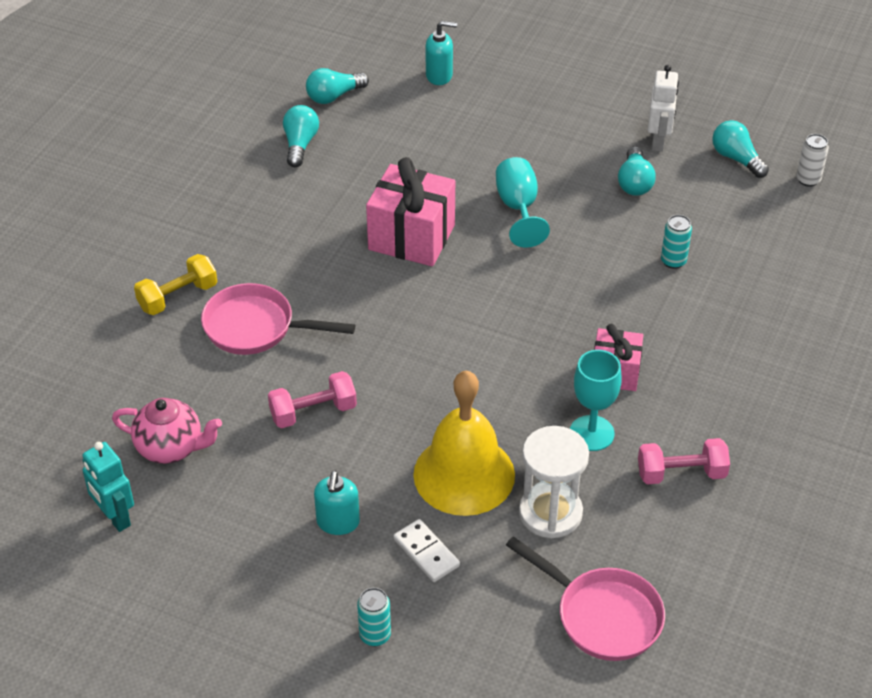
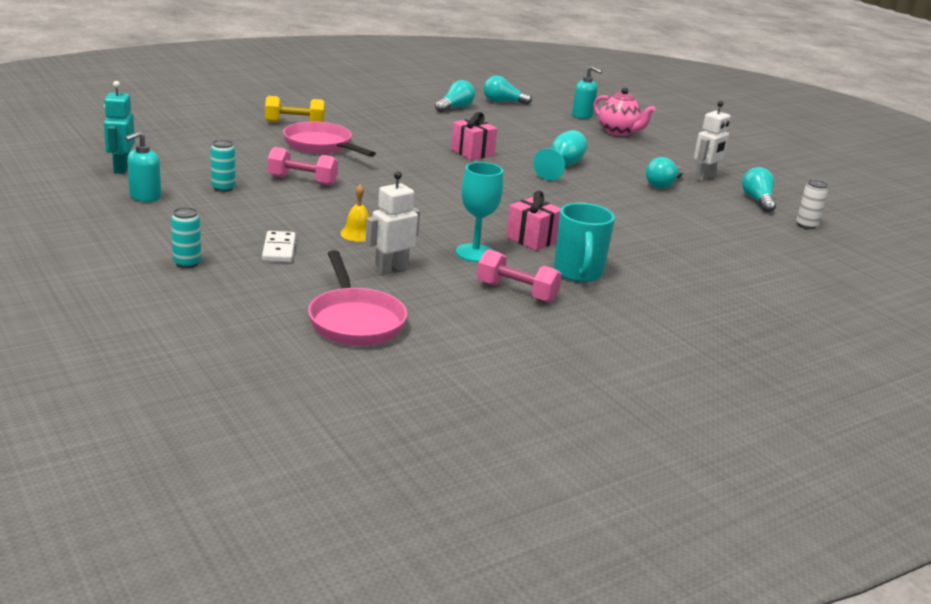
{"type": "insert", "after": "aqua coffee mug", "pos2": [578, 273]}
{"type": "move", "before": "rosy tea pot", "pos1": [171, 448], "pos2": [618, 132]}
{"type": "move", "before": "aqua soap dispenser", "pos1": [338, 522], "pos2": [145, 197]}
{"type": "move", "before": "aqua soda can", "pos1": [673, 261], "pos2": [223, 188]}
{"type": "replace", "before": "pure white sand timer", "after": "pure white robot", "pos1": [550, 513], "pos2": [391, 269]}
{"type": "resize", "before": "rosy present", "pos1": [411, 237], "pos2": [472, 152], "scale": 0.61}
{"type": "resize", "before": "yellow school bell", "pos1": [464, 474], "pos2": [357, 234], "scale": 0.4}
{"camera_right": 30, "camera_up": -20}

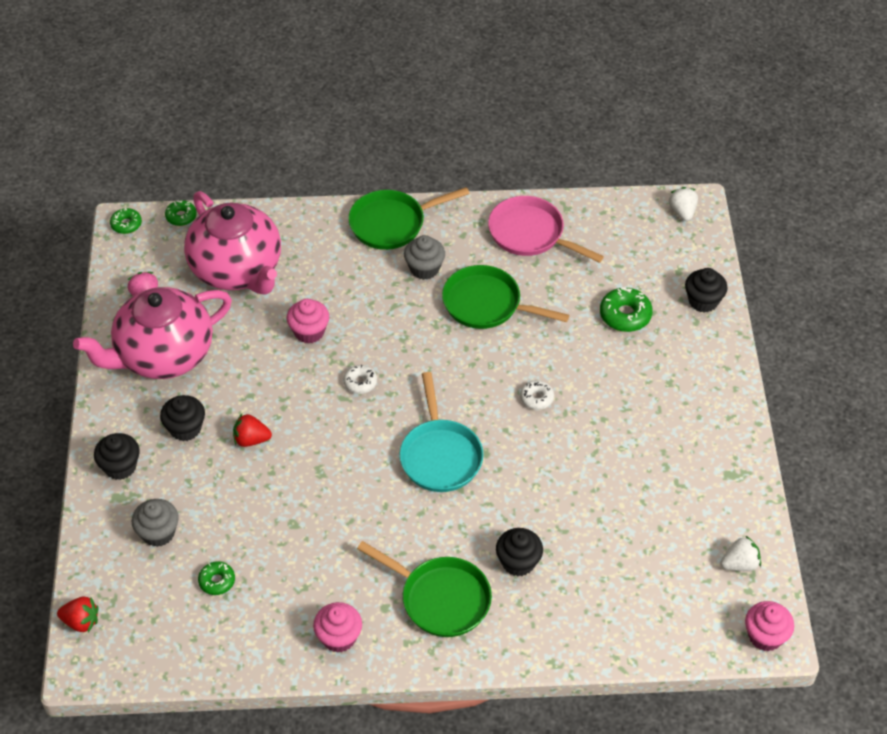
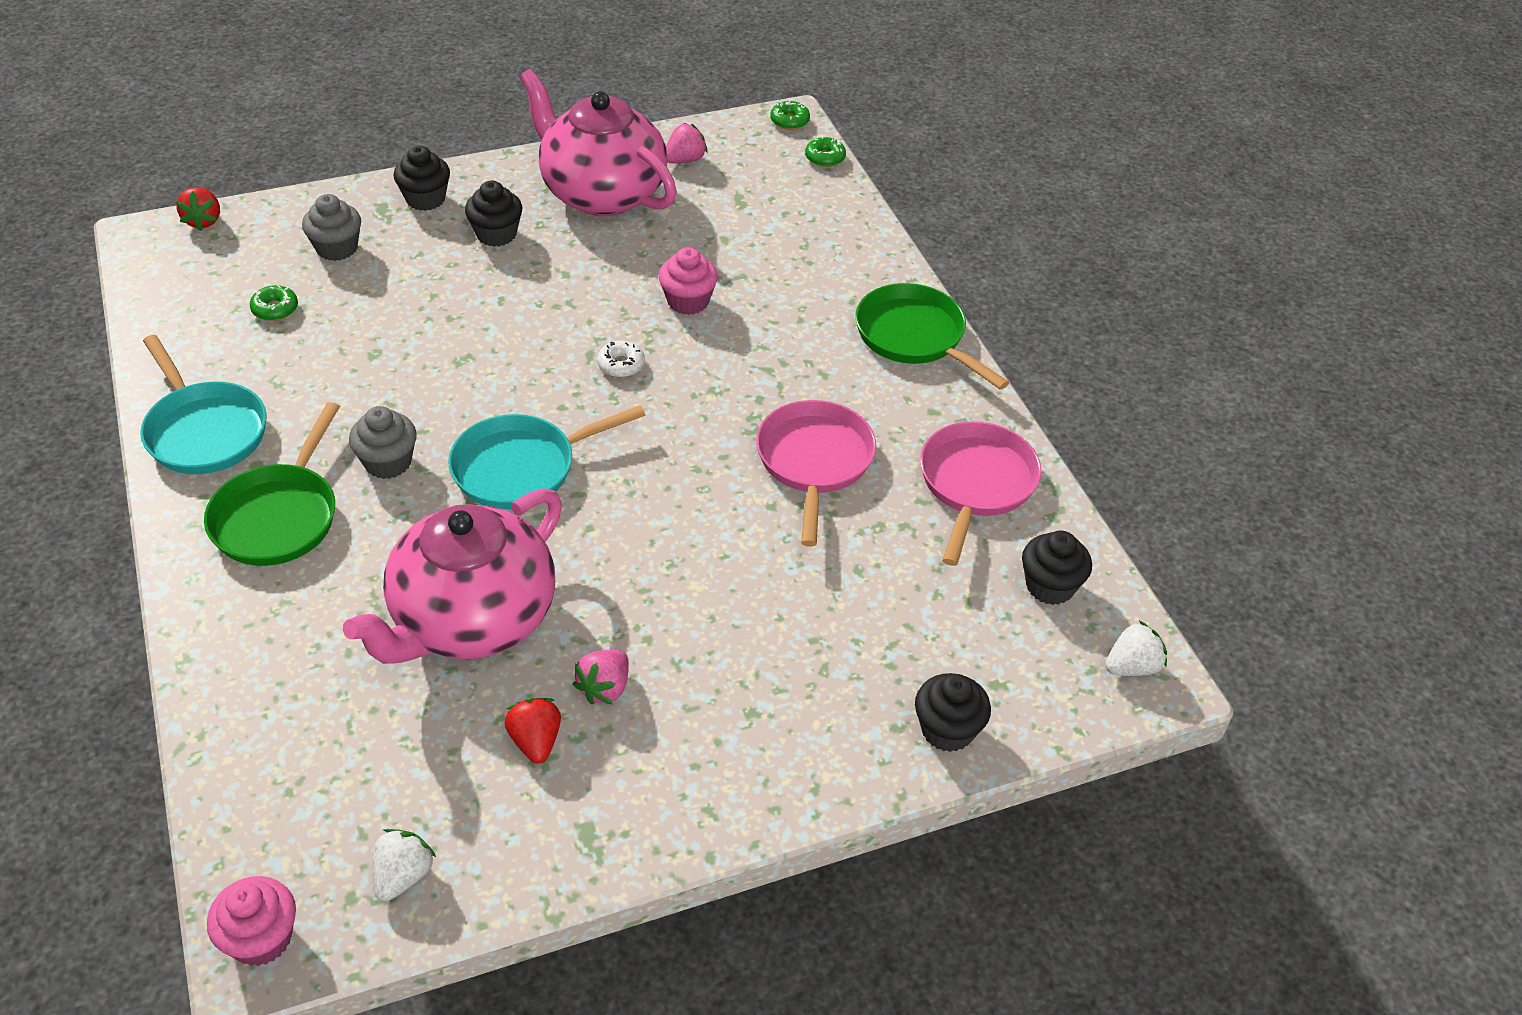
{"type": "delete", "before": "pure white donut", "pos1": [536, 398]}
{"type": "delete", "before": "green donut", "pos1": [625, 315]}
{"type": "insert", "after": "rosy berry", "pos2": [605, 688]}
{"type": "move", "before": "rosy tea pot", "pos1": [237, 269], "pos2": [472, 619]}
{"type": "move", "before": "red berry", "pos1": [251, 440], "pos2": [535, 741]}
{"type": "move", "before": "gray cupcake", "pos1": [424, 268], "pos2": [388, 462]}
{"type": "move", "before": "jet-black cupcake", "pos1": [518, 562], "pos2": [1050, 586]}
{"type": "replace", "before": "rosy cupcake", "after": "aqua skillet", "pos1": [339, 637], "pos2": [204, 431]}
{"type": "recolor", "before": "green skillet", "after": "rosy skillet", "pos1": [486, 304], "pos2": [814, 462]}
{"type": "rotate", "before": "pure white berry", "pos1": [739, 564], "pos2": [403, 876], "turn": -120}
{"camera_right": 70, "camera_up": -5}

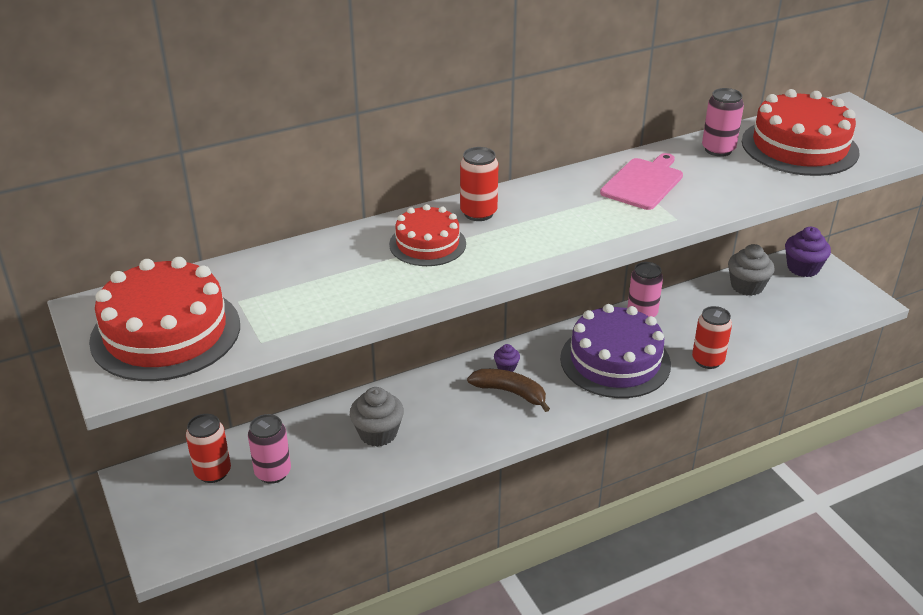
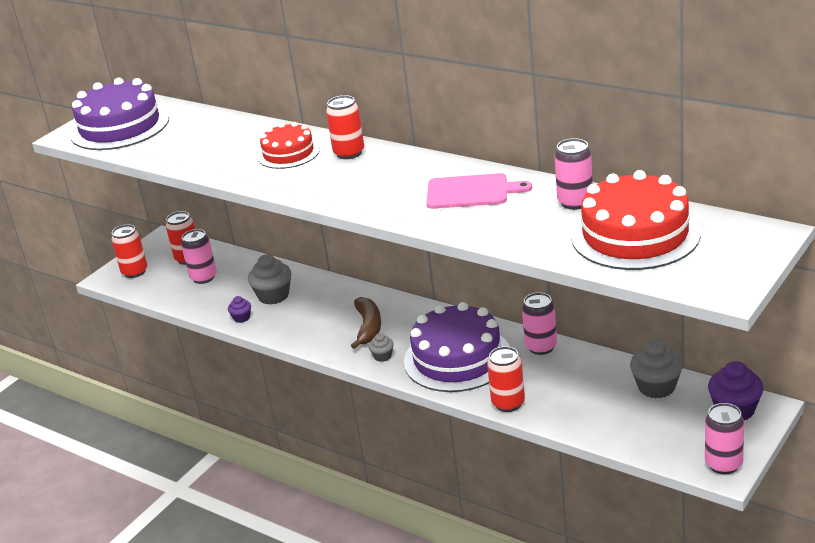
{"type": "insert", "after": "red soda can", "pos2": [135, 272]}
{"type": "insert", "after": "gray cupcake", "pos2": [382, 356]}
{"type": "insert", "after": "rosy soda can", "pos2": [723, 464]}
{"type": "move", "before": "royal purple cupcake", "pos1": [506, 367], "pos2": [241, 318]}
{"type": "recolor", "before": "red layer cake", "after": "royal purple layer cake", "pos1": [166, 332], "pos2": [120, 127]}
{"camera_right": 65, "camera_up": -5}

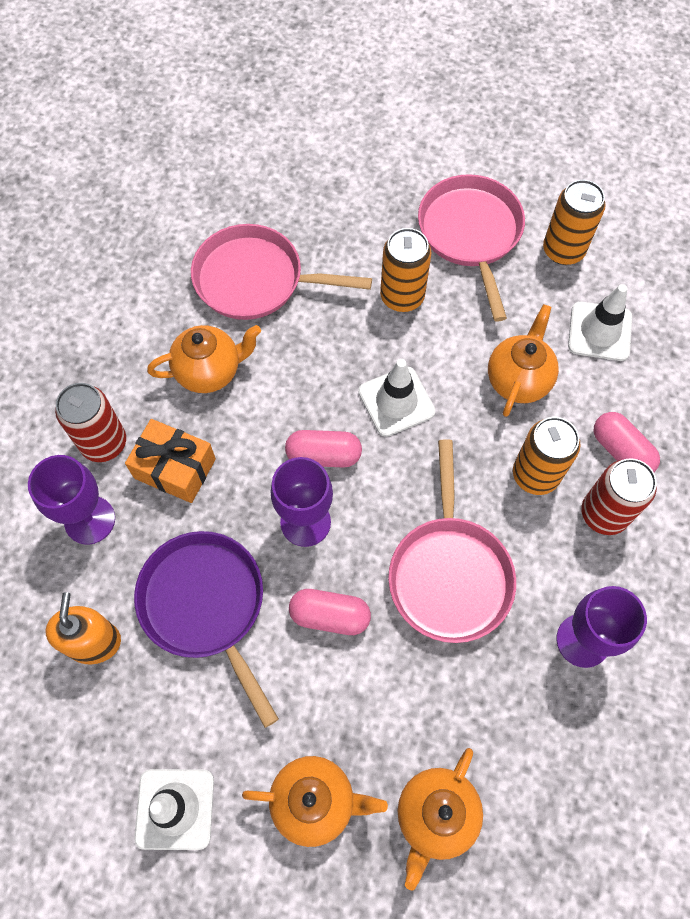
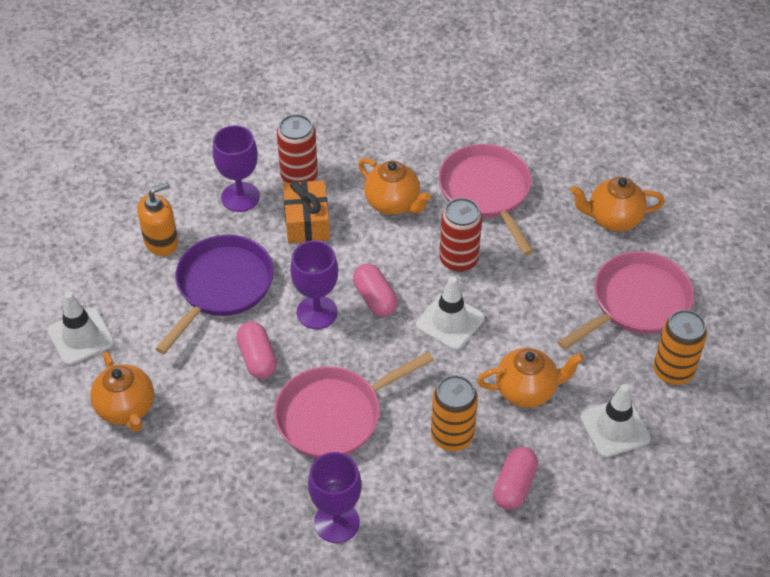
{"type": "delete", "before": "orange-coloured soda can", "pos1": [402, 296]}
{"type": "move", "before": "orange-coloured tea pot", "pos1": [435, 815], "pos2": [613, 219]}
{"type": "move", "before": "red soda can", "pos1": [604, 514], "pos2": [458, 259]}
{"camera_right": 60, "camera_up": -15}

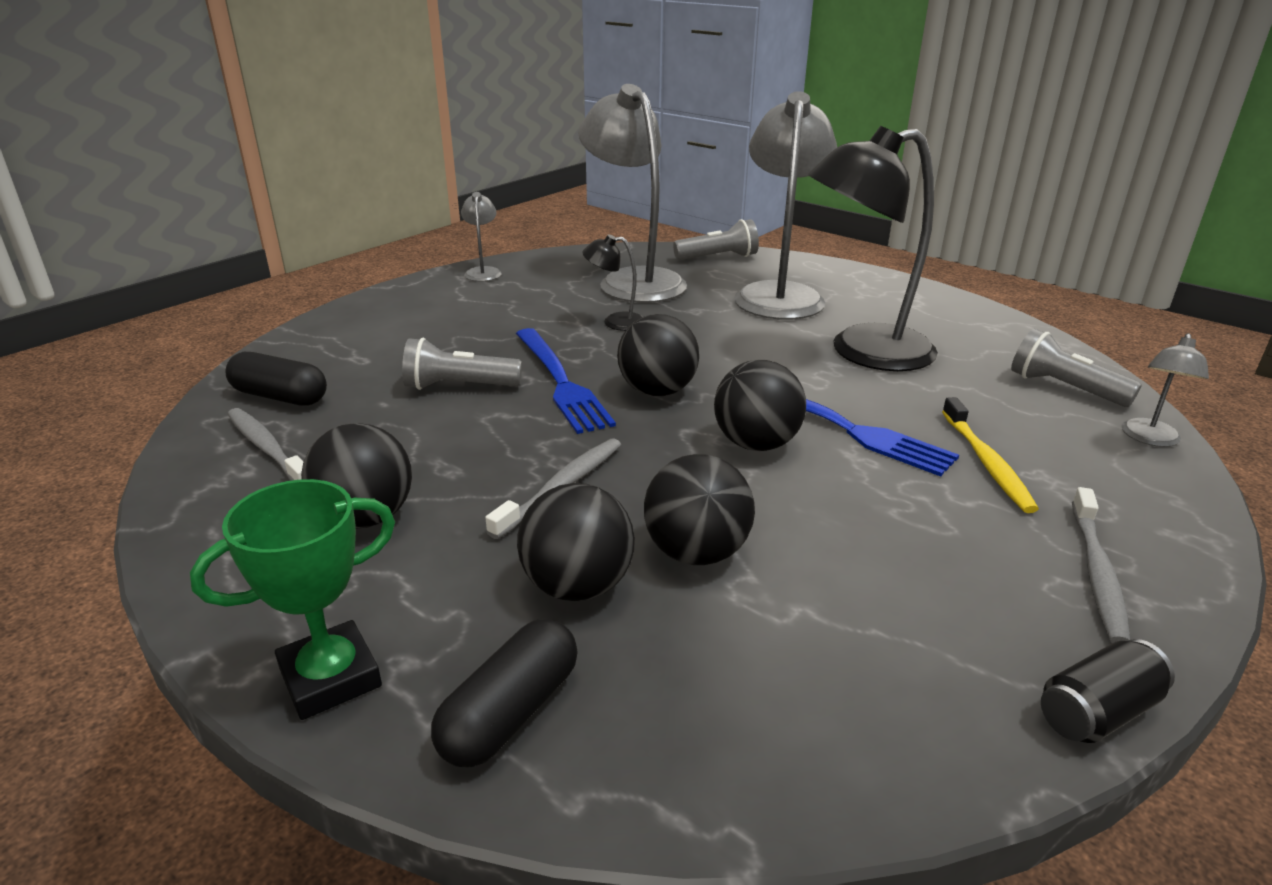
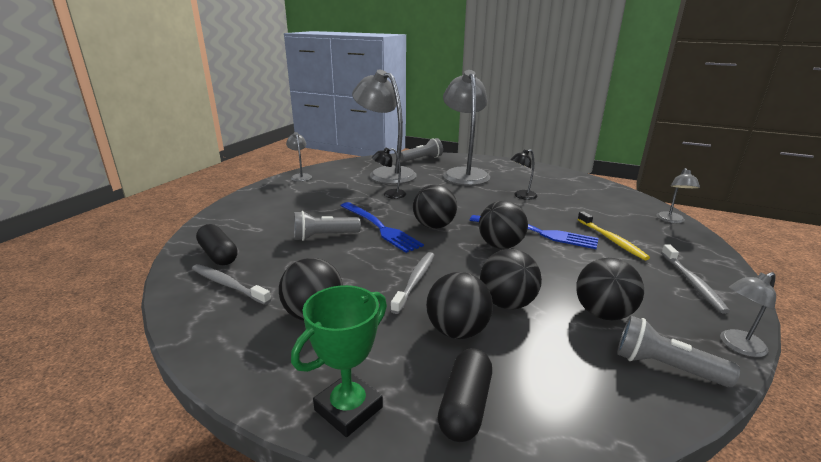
{"type": "insert", "after": "jet-black sphere", "pos2": [603, 313]}
{"type": "move", "before": "gray pocket torch", "pos1": [1064, 388], "pos2": [664, 367]}
{"type": "replace", "before": "jet-black soda can", "after": "gray reading lamp", "pos1": [1097, 712], "pos2": [737, 346]}
{"type": "rotate", "before": "jet-black capsule", "pos1": [280, 396], "pos2": [218, 255], "turn": 45}
{"type": "resize", "before": "jet-black reading lamp", "pos1": [862, 352], "pos2": [521, 196], "scale": 0.44}
{"camera_right": -15, "camera_up": -5}

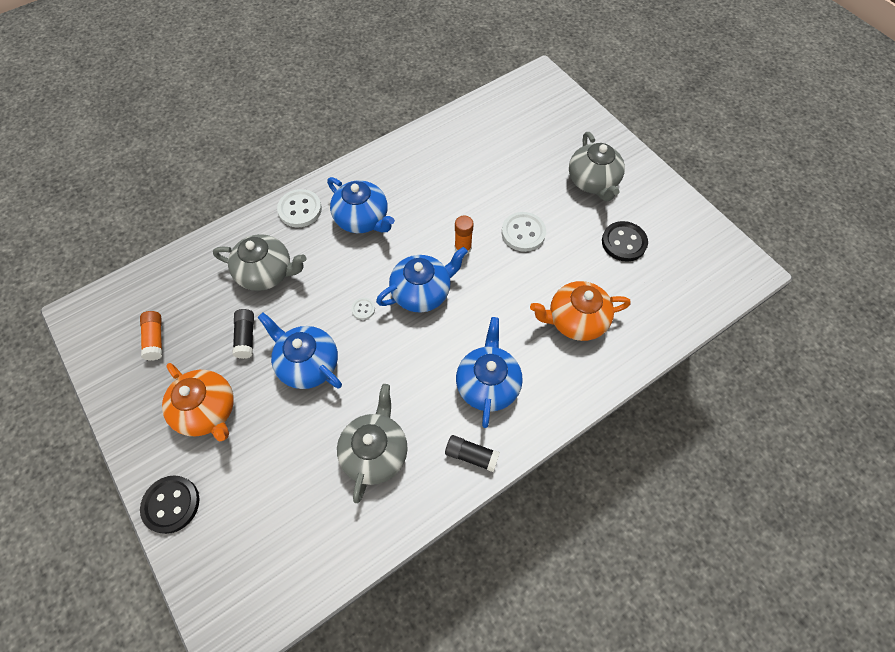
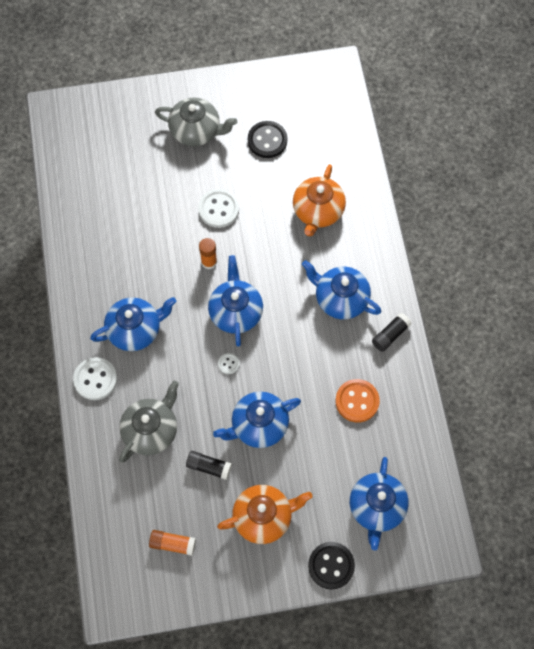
{"type": "insert", "after": "royal blue tea pot", "pos2": [376, 508]}
{"type": "replace", "before": "gray tea pot", "after": "orange-coloured sewing button", "pos1": [375, 452], "pos2": [357, 401]}
{"camera_right": -65, "camera_up": 5}

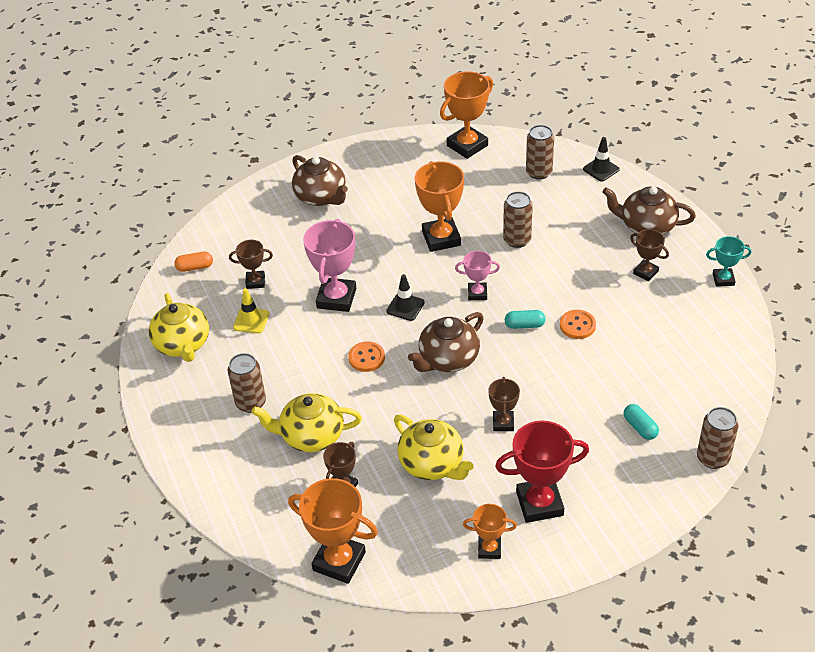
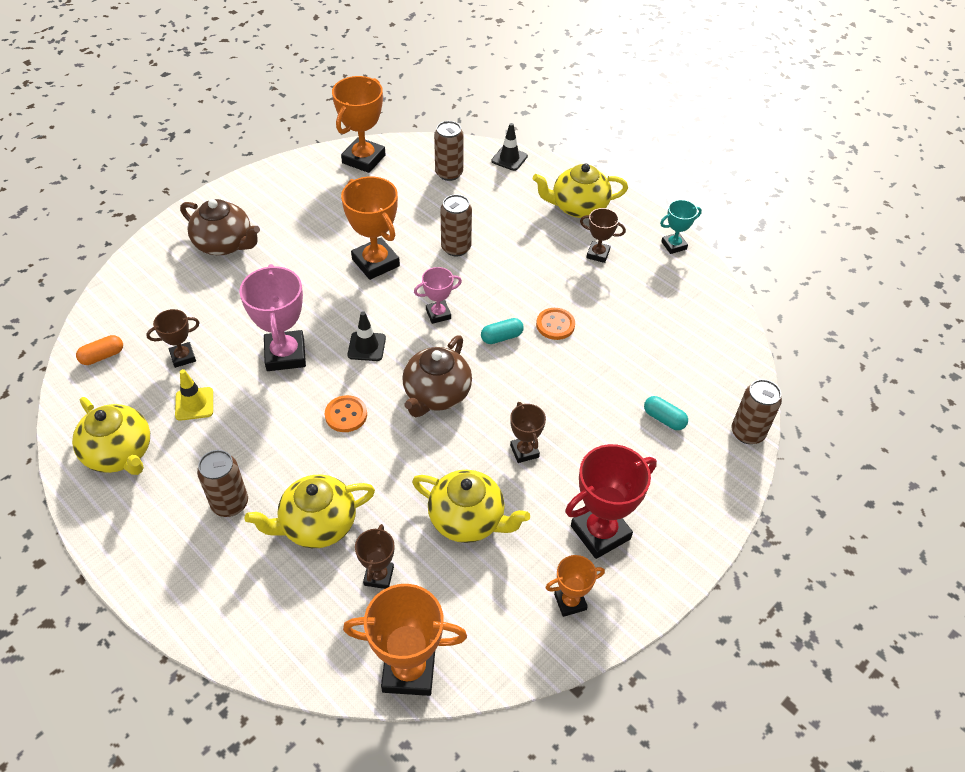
{"type": "recolor", "before": "brown tea pot", "after": "yellow tea pot", "pos1": [646, 226], "pos2": [578, 207]}
{"camera_right": -25, "camera_up": 5}

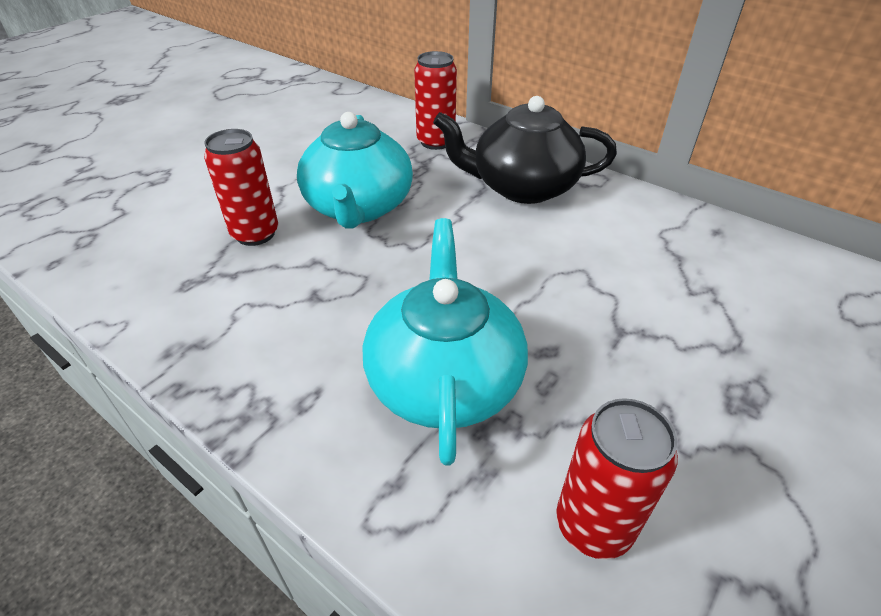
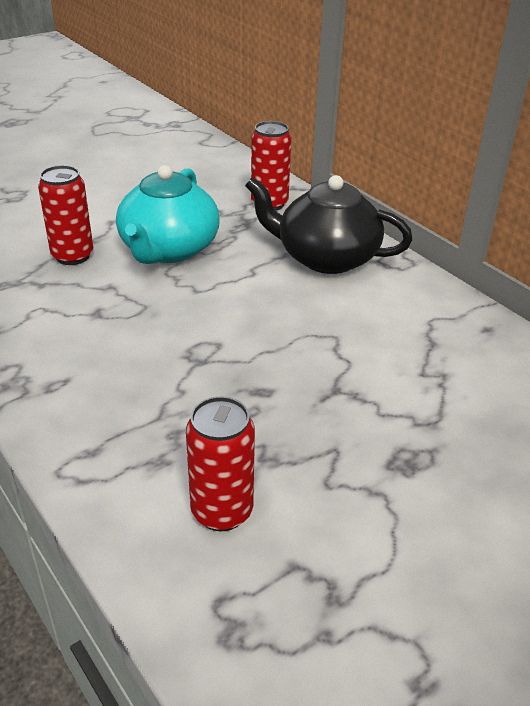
{"type": "delete", "before": "aqua tea pot", "pos1": [444, 380]}
{"camera_right": 15, "camera_up": -5}

